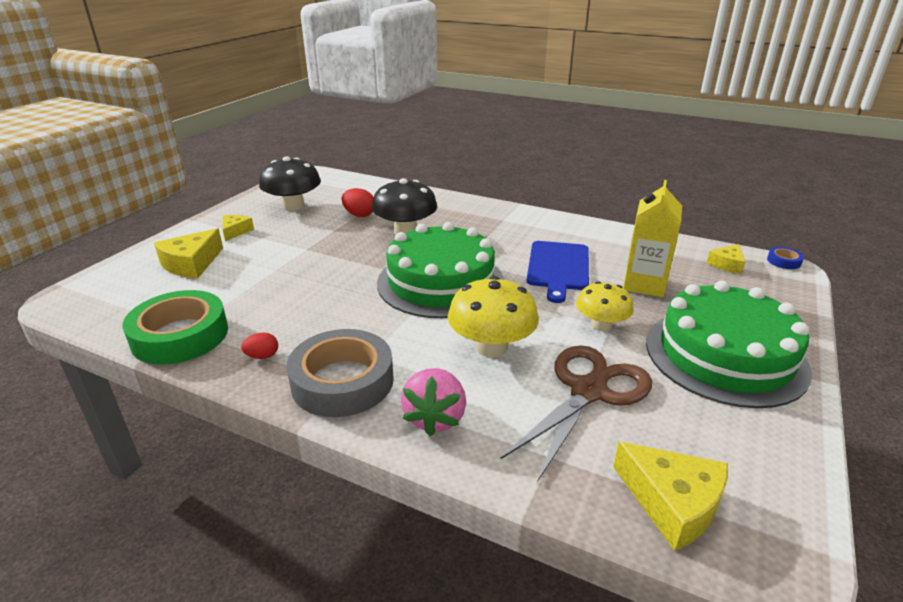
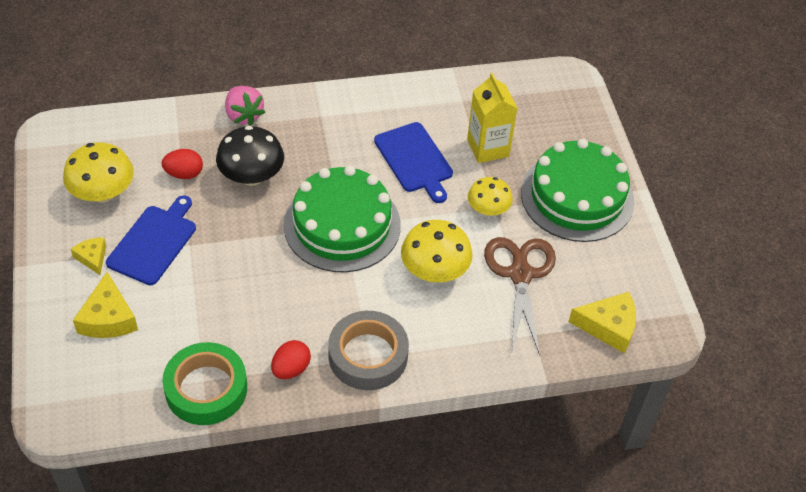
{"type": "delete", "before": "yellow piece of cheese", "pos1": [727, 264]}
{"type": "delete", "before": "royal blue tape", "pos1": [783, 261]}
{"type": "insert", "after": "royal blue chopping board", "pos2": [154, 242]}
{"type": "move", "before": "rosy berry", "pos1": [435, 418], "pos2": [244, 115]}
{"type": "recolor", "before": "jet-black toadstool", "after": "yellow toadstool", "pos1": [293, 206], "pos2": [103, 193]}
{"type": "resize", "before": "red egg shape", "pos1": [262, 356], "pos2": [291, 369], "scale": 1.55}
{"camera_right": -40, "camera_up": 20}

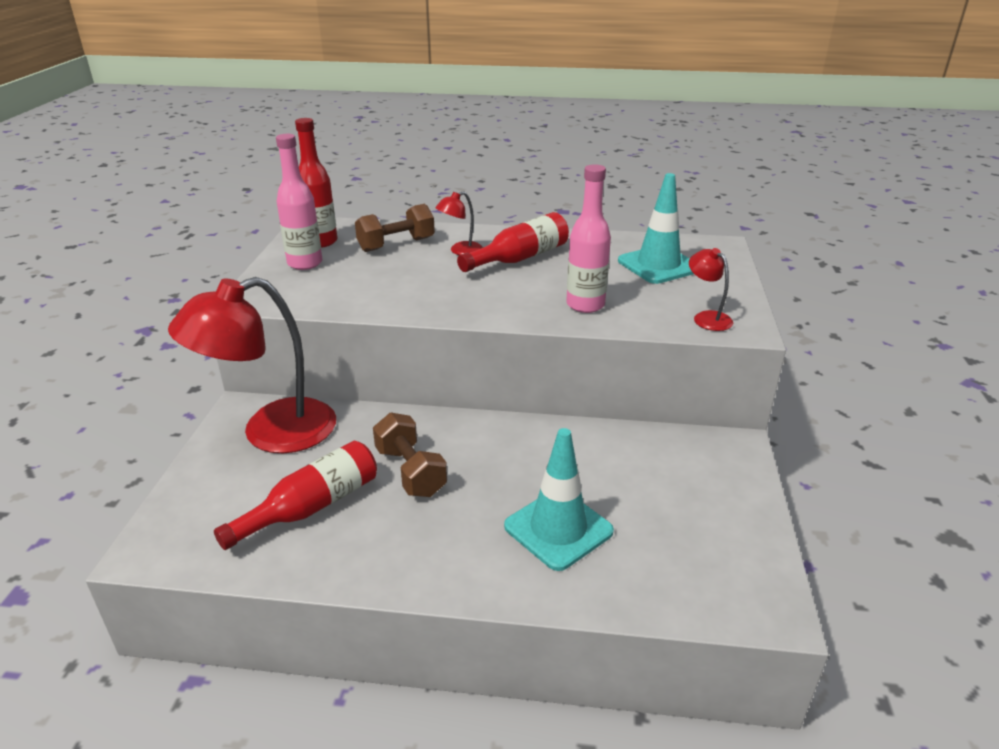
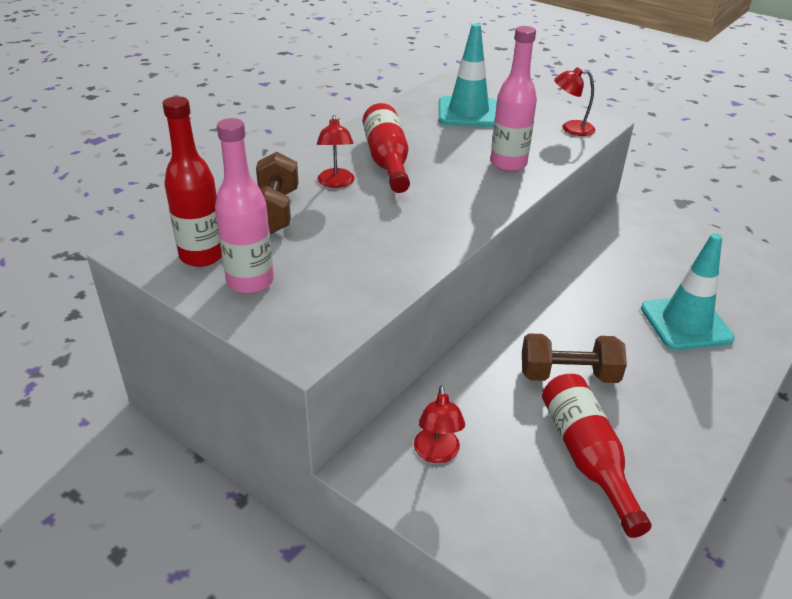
{"type": "resize", "before": "red reading lamp", "pos1": [271, 432], "pos2": [437, 454], "scale": 0.43}
{"camera_right": -60, "camera_up": 5}

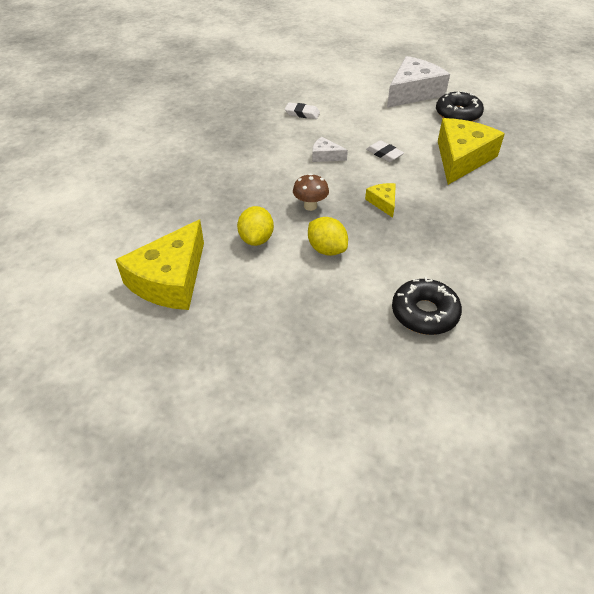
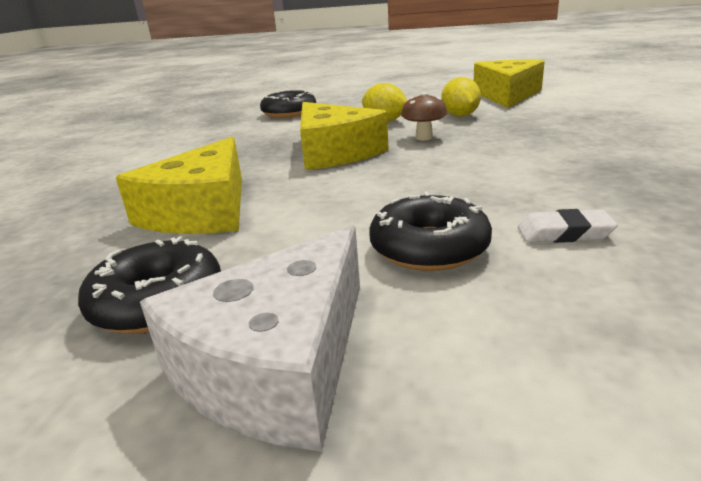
{"type": "delete", "before": "pure white piece of cheese", "pos1": [325, 156]}
{"type": "delete", "before": "pure white gum eraser", "pos1": [384, 154]}
{"type": "insert", "after": "jet-black donut", "pos2": [429, 247]}
{"type": "resize", "before": "yellow piece of cheese", "pos1": [383, 202], "pos2": [334, 152], "scale": 2.18}
{"camera_right": 170, "camera_up": -20}

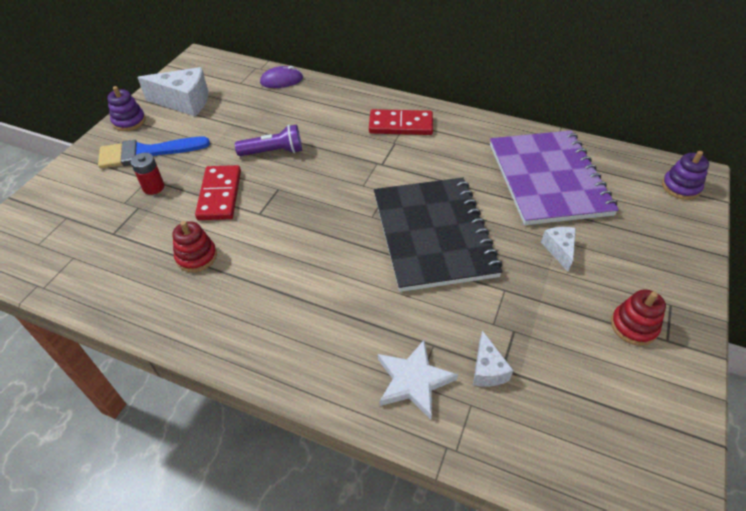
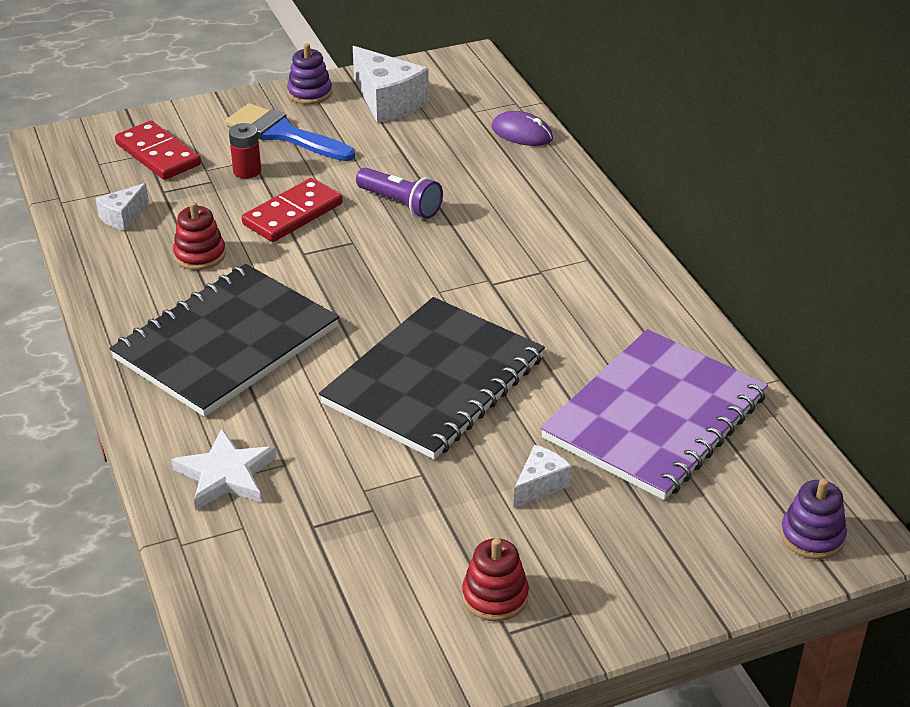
{"type": "insert", "after": "jet-black exercise book", "pos2": [226, 343]}
{"type": "move", "before": "red domino piece", "pos1": [400, 125], "pos2": [158, 154]}
{"type": "move", "before": "pure white piece of cheese", "pos1": [487, 370], "pos2": [123, 217]}
{"camera_right": 45, "camera_up": -10}

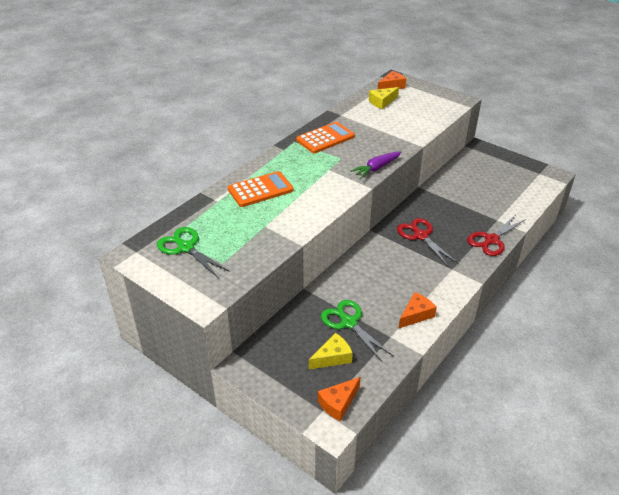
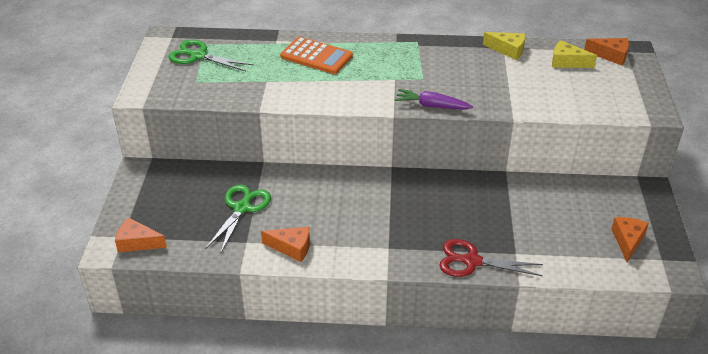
{"type": "delete", "before": "orange-coloured calculator", "pos1": [325, 138]}
{"type": "delete", "before": "red pair of scissors", "pos1": [420, 235]}
{"type": "insert", "after": "orange-coloured piece of cheese", "pos2": [627, 241]}
{"type": "move", "before": "yellow piece of cheese", "pos1": [333, 357], "pos2": [508, 50]}
{"type": "rotate", "before": "green pair of scissors", "pos1": [185, 247], "pos2": [198, 56], "turn": -75}
{"camera_right": 55, "camera_up": 0}

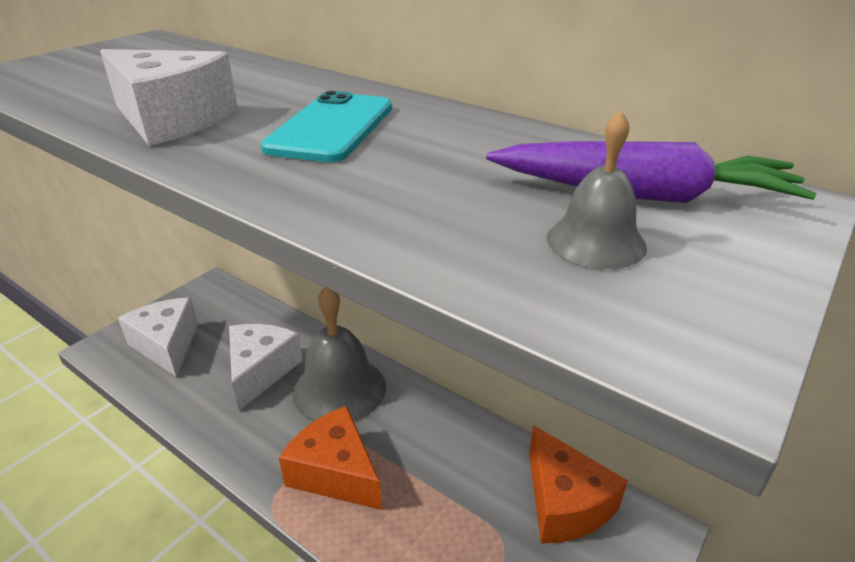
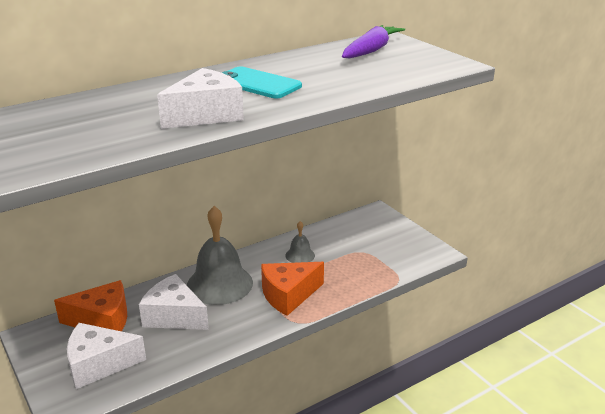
{"type": "move", "before": "orange-coloured piece of cheese", "pos1": [565, 503], "pos2": [102, 321]}
{"type": "move", "before": "gray school bell", "pos1": [596, 241], "pos2": [300, 255]}
{"camera_right": -70, "camera_up": -5}

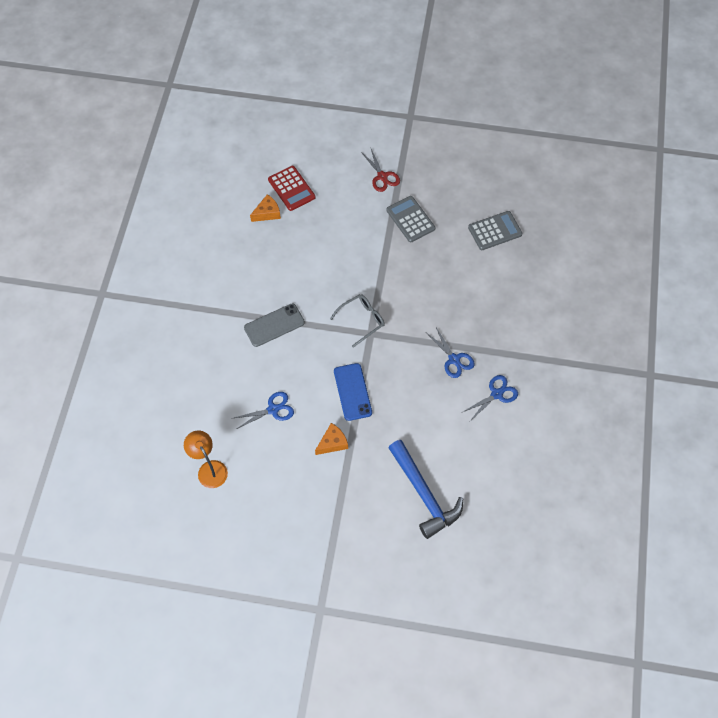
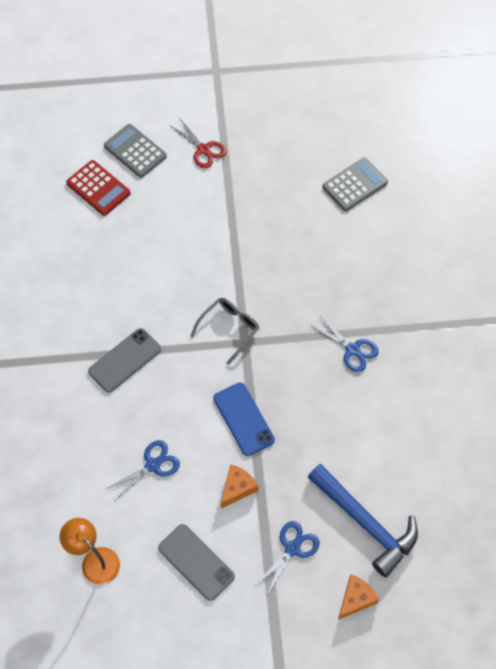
{"type": "insert", "after": "gray phone", "pos2": [196, 562]}
{"type": "move", "before": "orange-coloured piece of cheese", "pos1": [267, 213], "pos2": [356, 599]}
{"type": "move", "before": "gray calculator", "pos1": [410, 219], "pos2": [135, 151]}
{"type": "move", "before": "royal blue pair of scissors", "pos1": [497, 394], "pos2": [292, 548]}
{"camera_right": -15, "camera_up": 0}

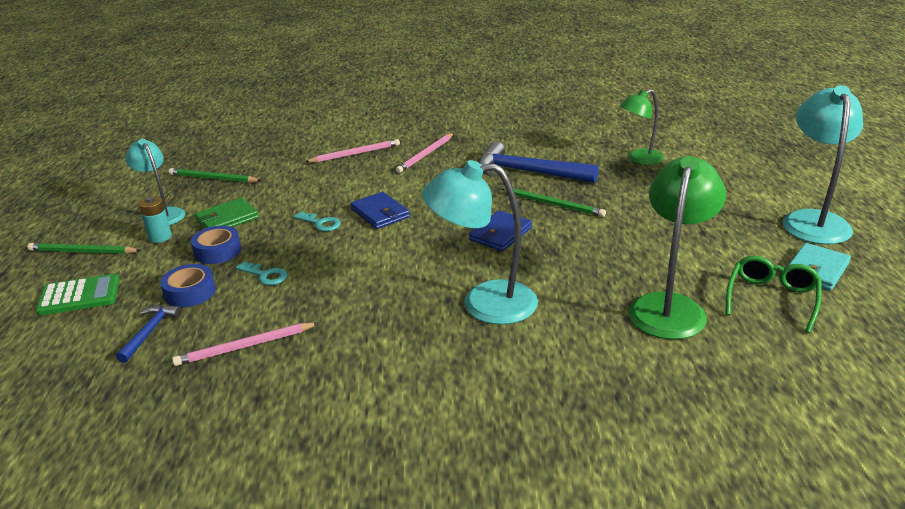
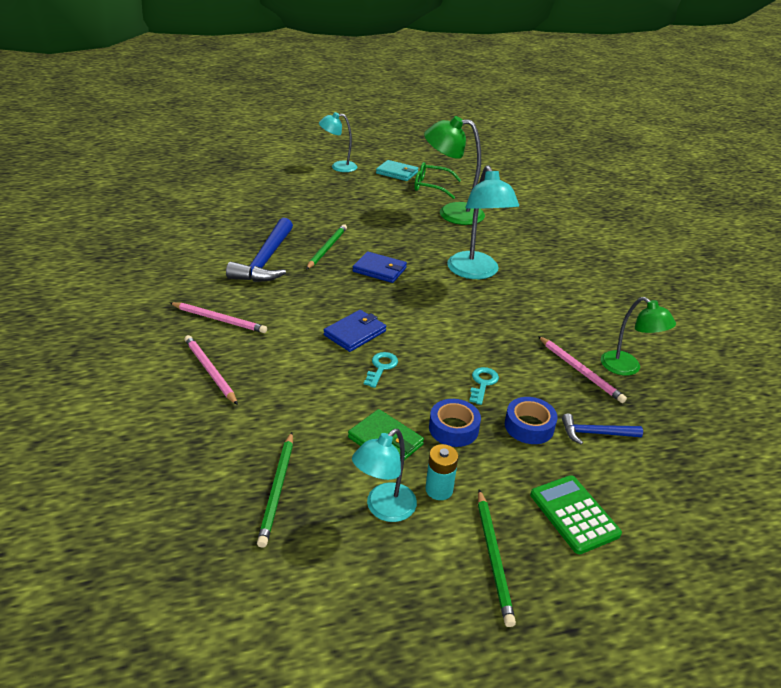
{"type": "move", "before": "green reading lamp", "pos1": [639, 159], "pos2": [627, 368]}
{"type": "resize", "before": "aqua reading lamp", "pos1": [813, 220], "pos2": [338, 167], "scale": 0.63}
{"camera_right": -105, "camera_up": 5}

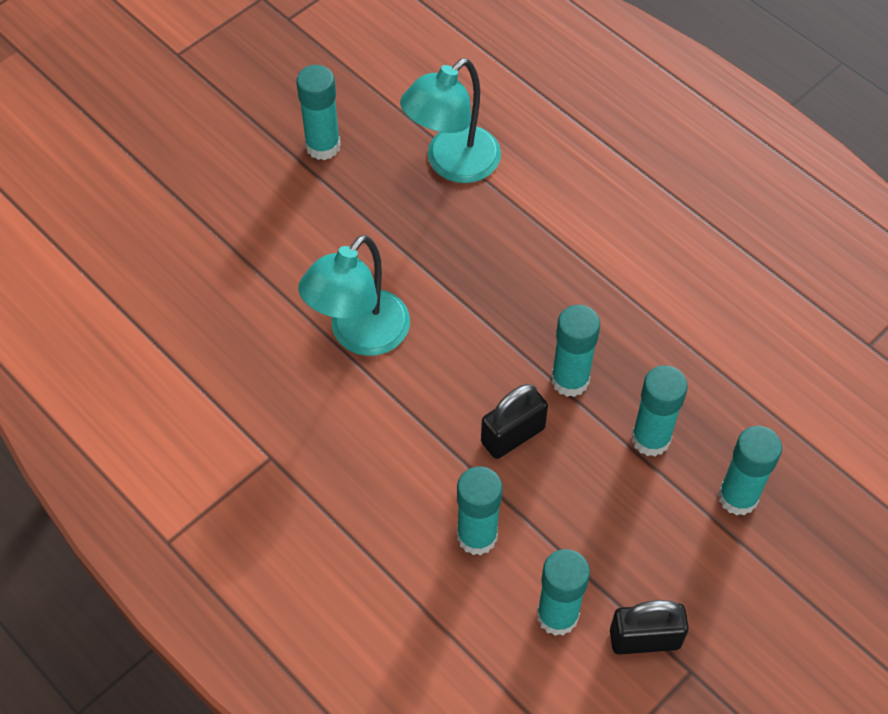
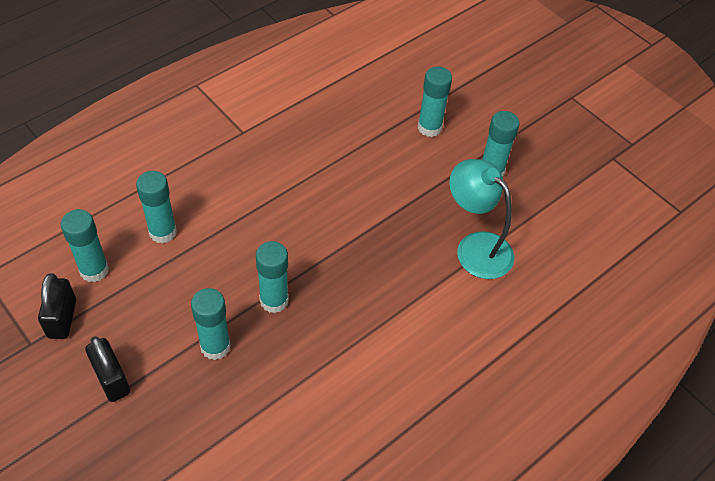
{"type": "delete", "before": "aqua reading lamp", "pos1": [360, 335]}
{"type": "move", "before": "jet-black small lock", "pos1": [512, 435], "pos2": [111, 379]}
{"type": "move", "before": "aqua glue stick", "pos1": [738, 497], "pos2": [429, 127]}
{"camera_right": 90, "camera_up": -5}

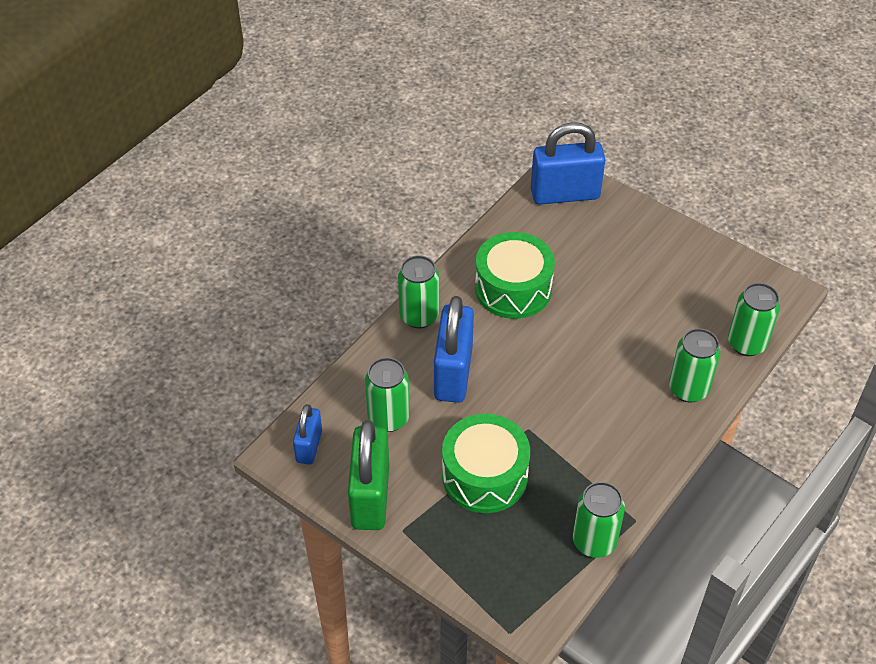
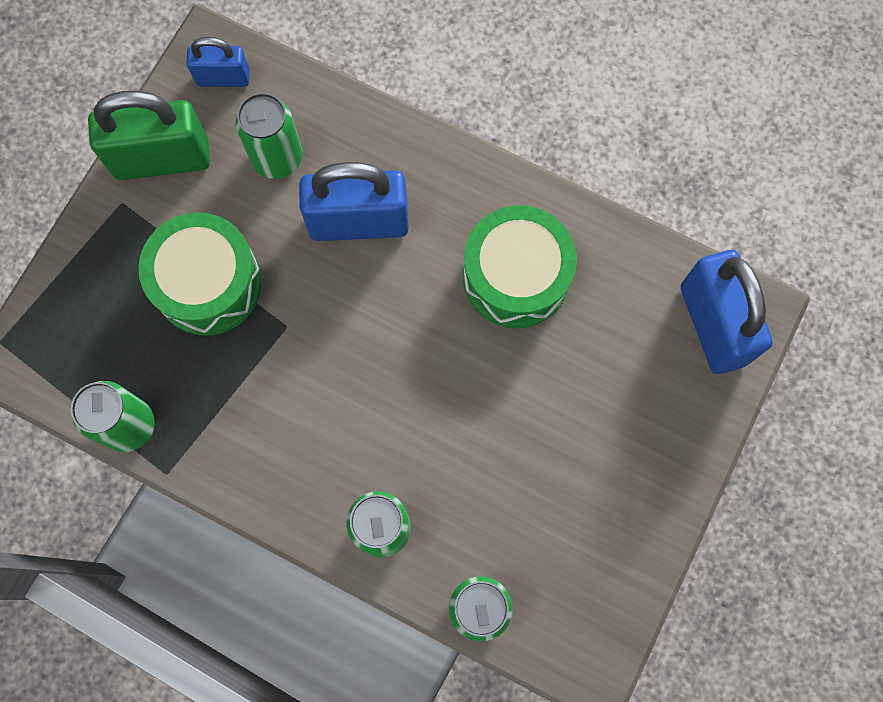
{"type": "delete", "before": "green soda can", "pos1": [419, 316]}
{"camera_right": 80, "camera_up": 25}

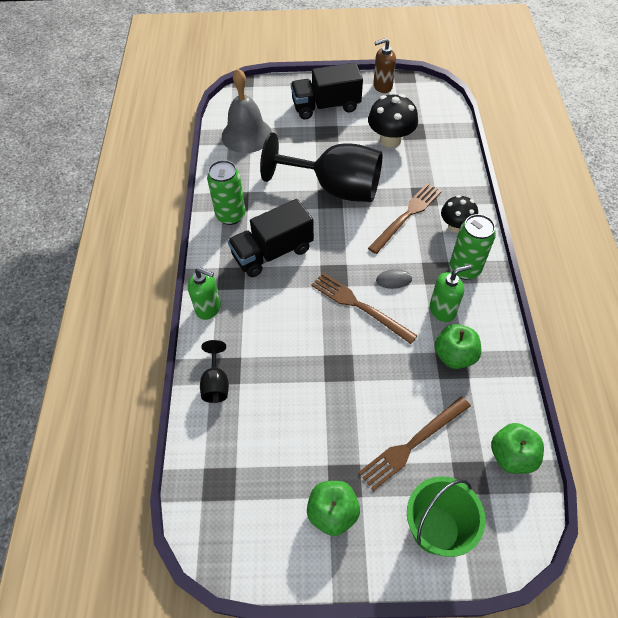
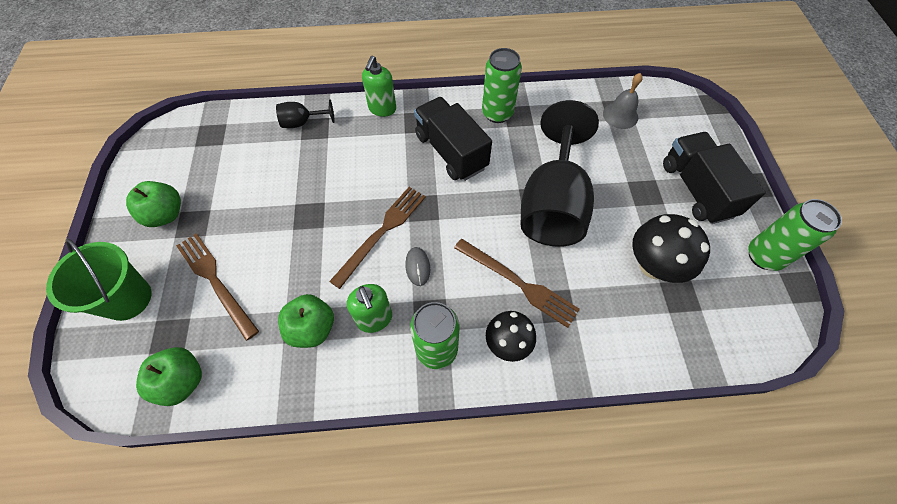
{"type": "replace", "before": "brown soap dispenser", "after": "green soda can", "pos1": [382, 86], "pos2": [764, 256]}
{"type": "resize", "before": "gray school bell", "pos1": [246, 135], "pos2": [620, 115], "scale": 0.59}
{"camera_right": 85, "camera_up": 5}

